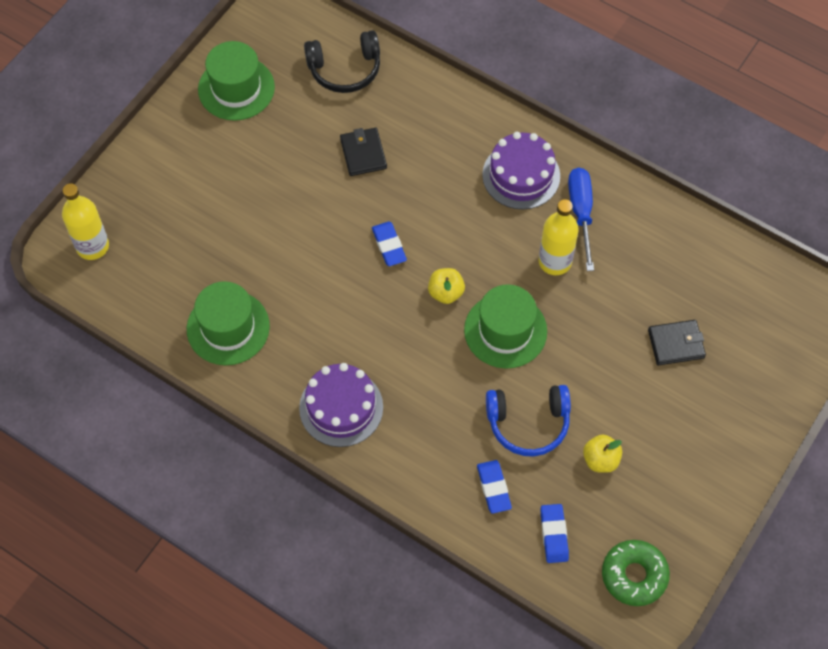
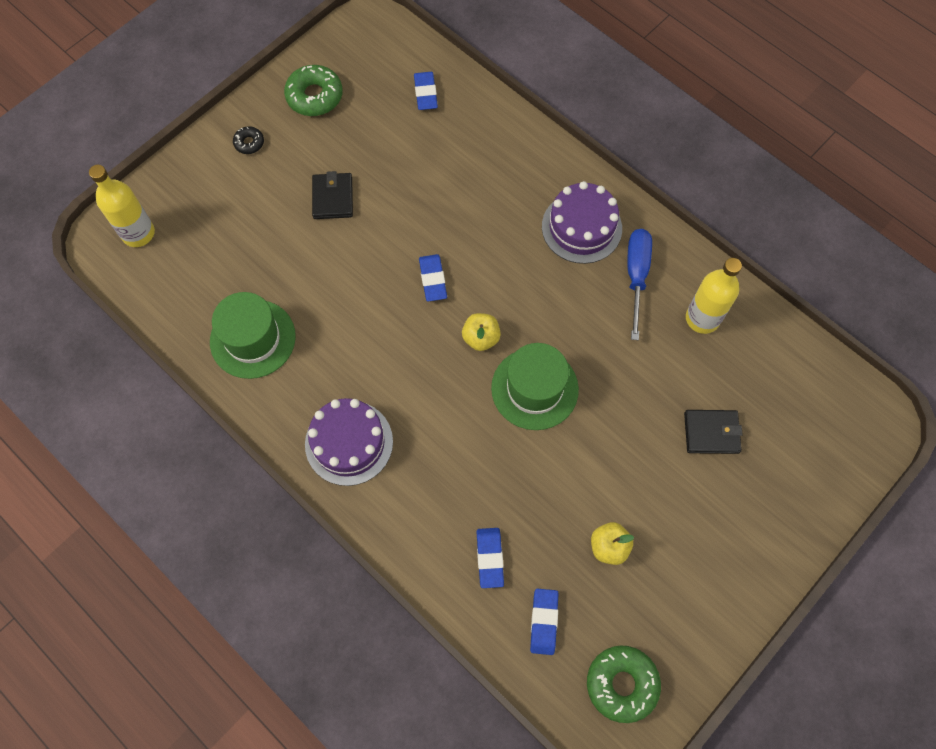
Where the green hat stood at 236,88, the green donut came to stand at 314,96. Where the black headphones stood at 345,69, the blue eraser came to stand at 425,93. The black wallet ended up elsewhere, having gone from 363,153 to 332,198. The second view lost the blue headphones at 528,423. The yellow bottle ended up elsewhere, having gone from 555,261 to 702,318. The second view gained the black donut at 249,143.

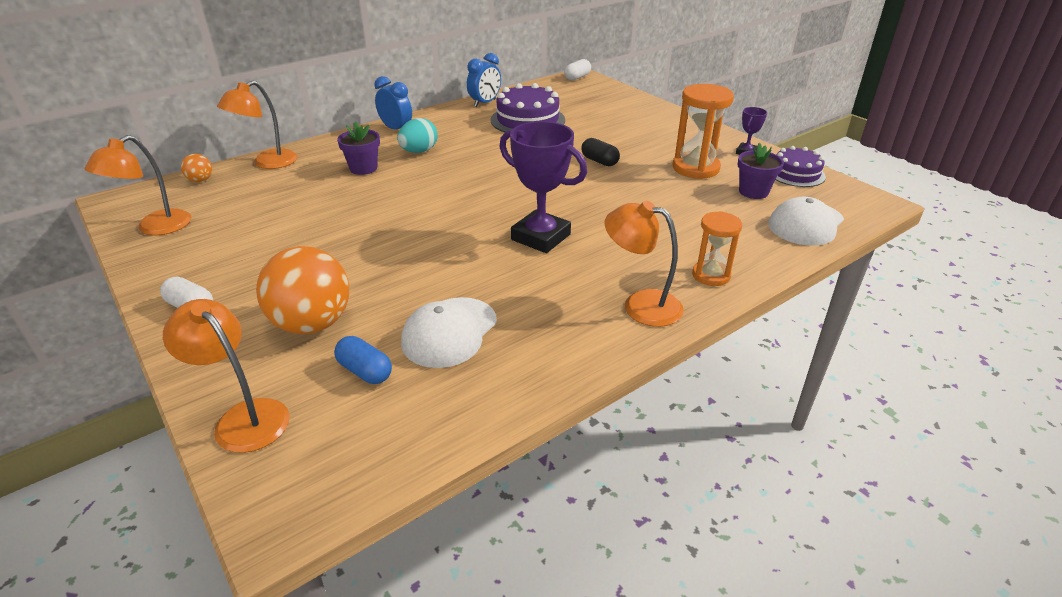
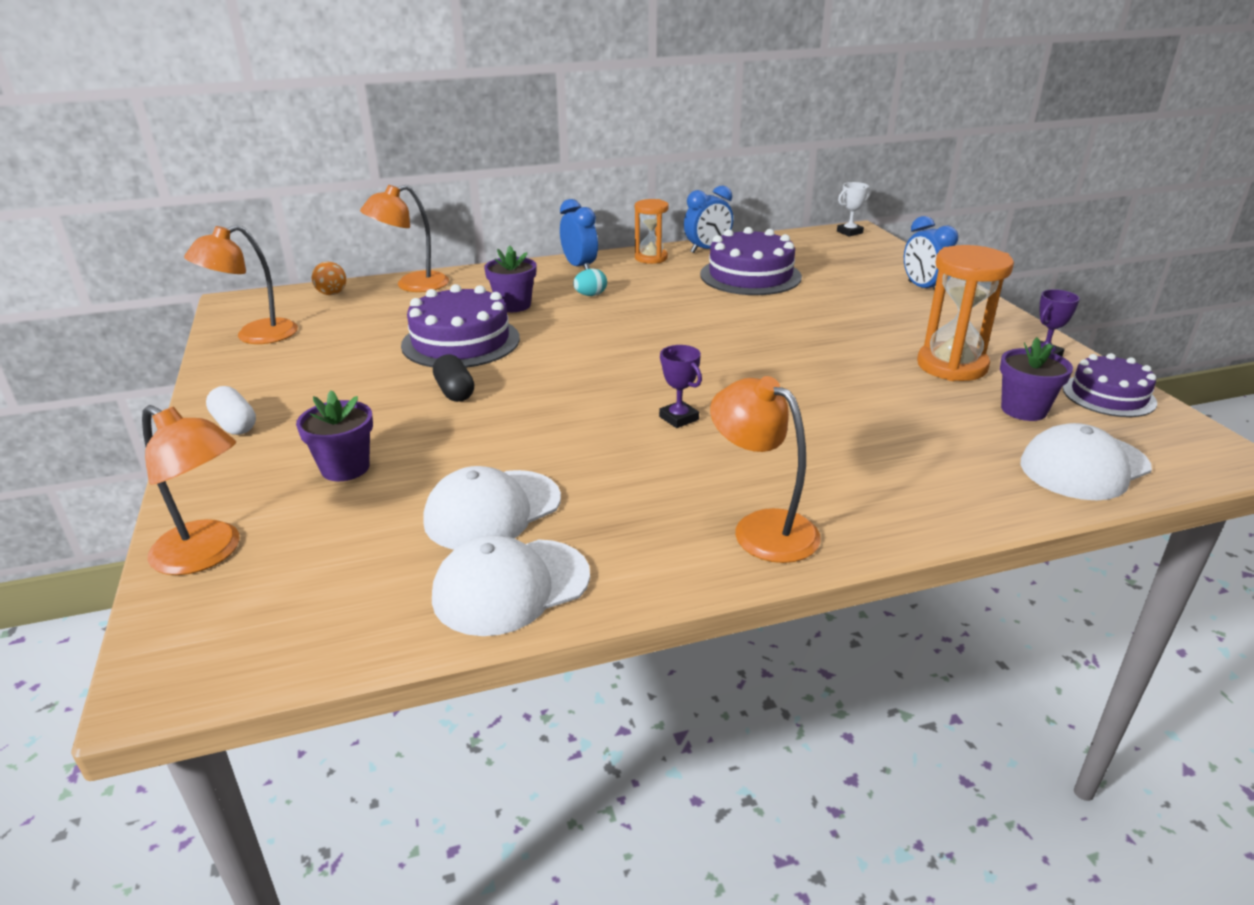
The orange lamp at 244,417 ended up facing another way, 150 degrees clockwise from before. Where the orange ball stood at 312,324, the purple flower pot came to stand at 345,468. The second view lost the blue capsule at 365,371. The size of the turquoise egg at 419,151 changed by a factor of 0.63. The size of the purple trophy at 541,237 changed by a factor of 0.48. Where the white capsule stood at 577,77, the white trophy came to stand at 849,232. The black capsule ended up elsewhere, having gone from 599,161 to 455,391. The orange hourglass ended up elsewhere, having gone from 711,275 to 651,258. The second view gained the purple cake at 461,341. The second view gained the white cap at 511,586. The second view gained the blue clock at 923,288.

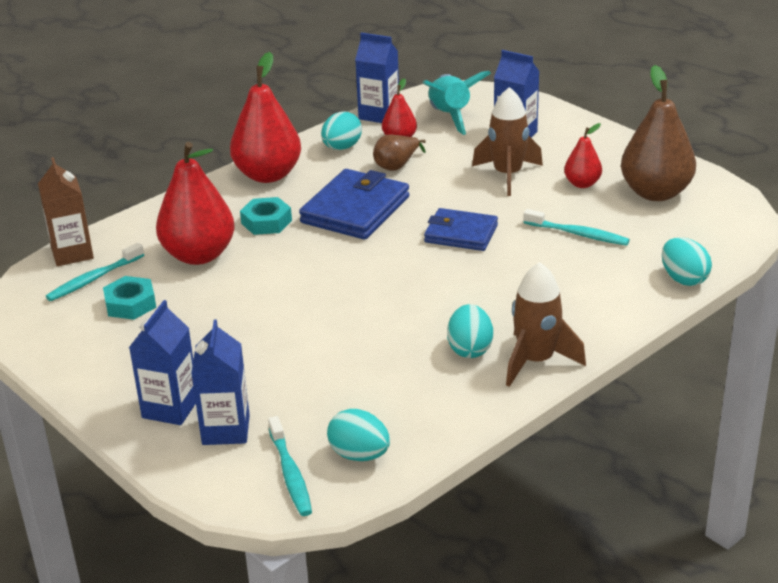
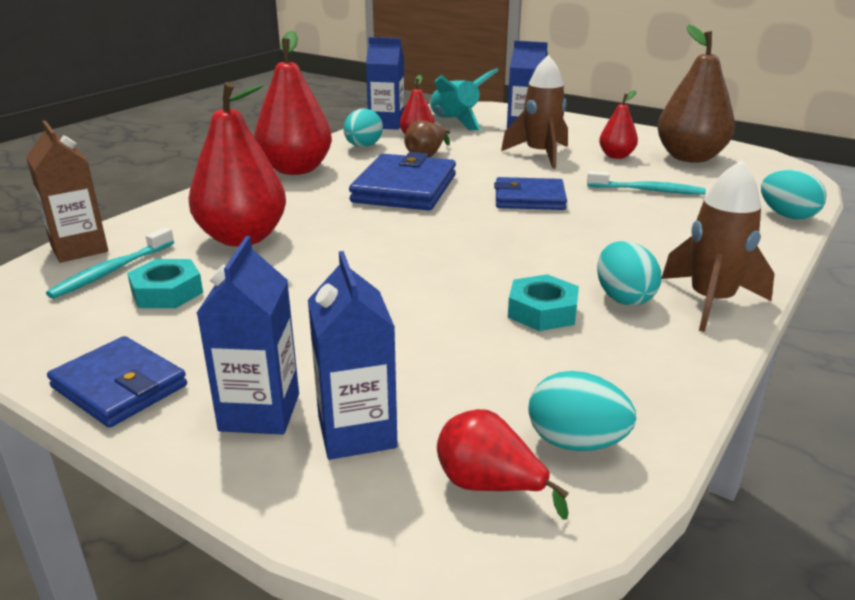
The turquoise nut ended up elsewhere, having gone from 266,222 to 542,311. Where the turquoise toothbrush stood at 290,474, the red pear came to stand at 489,486. The second view gained the blue wallet at 119,386.

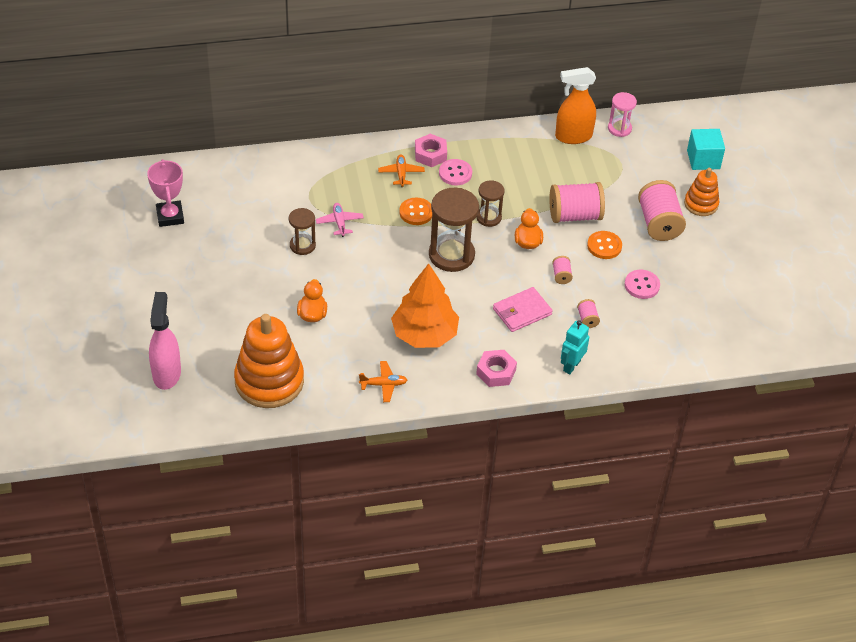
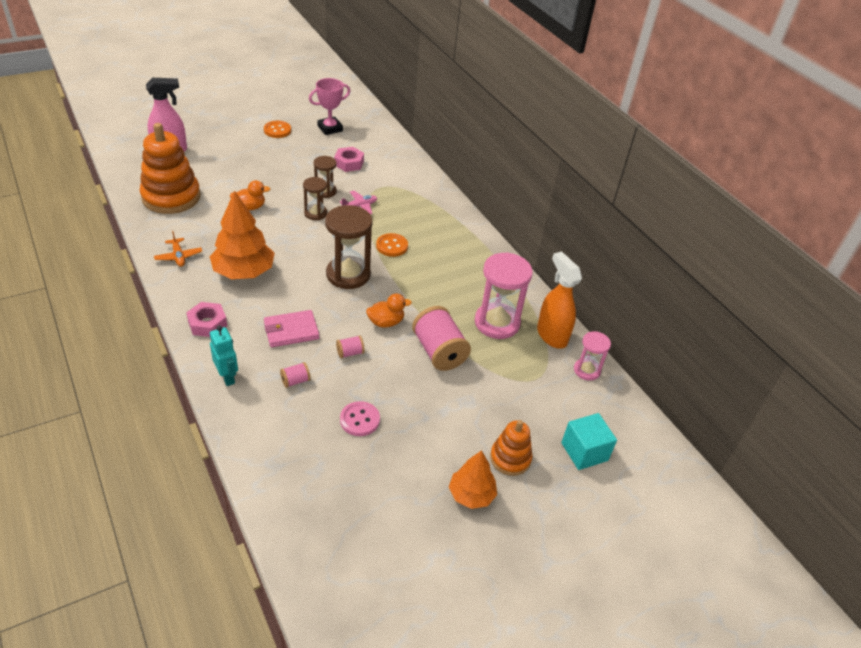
The second view lost the orange plane at 401,173. The pink nut ended up elsewhere, having gone from 430,154 to 349,163. The second view lost the pink button at 455,173. The brown hourglass ended up elsewhere, having gone from 488,217 to 315,213. The pink wallet at 522,311 ended up facing another way, 60 degrees counterclockwise from before. The turquoise robot at 571,366 ended up facing another way, 45 degrees clockwise from before. The orange button ended up elsewhere, having gone from 604,246 to 277,130. The second view lost the pink spool at 659,223. The second view gained the orange tree at 471,495. The second view gained the pink hourglass at 497,323.

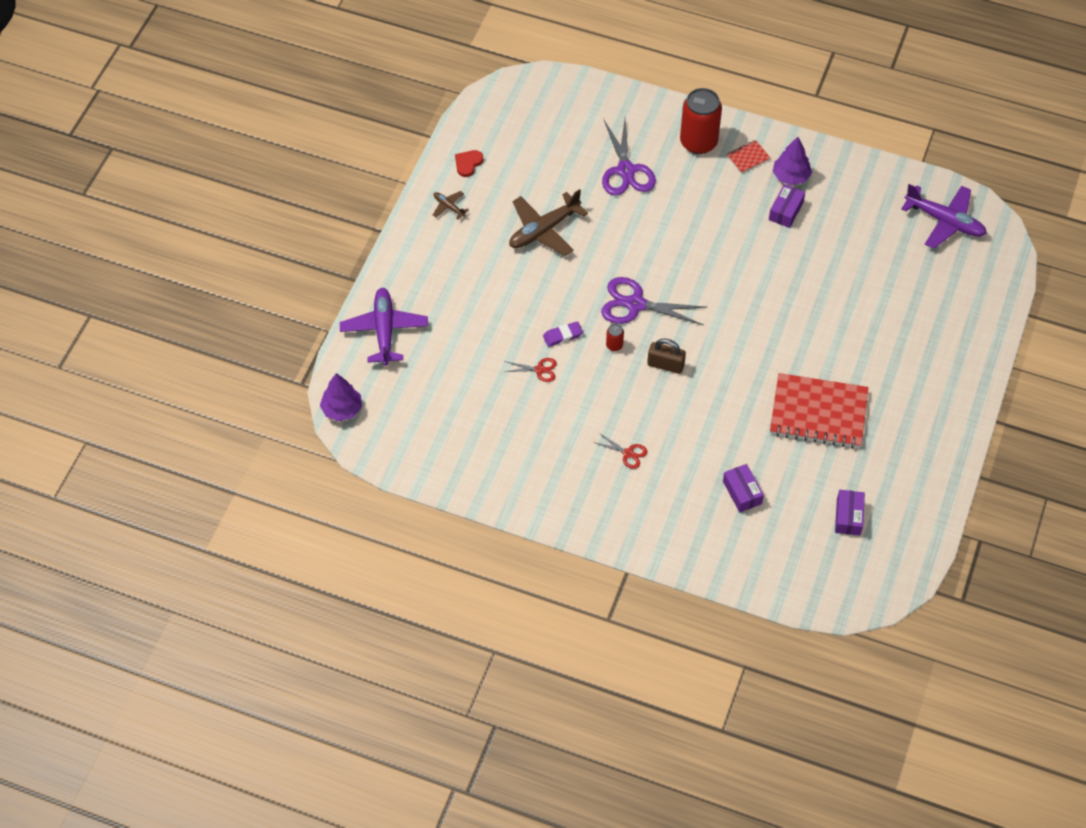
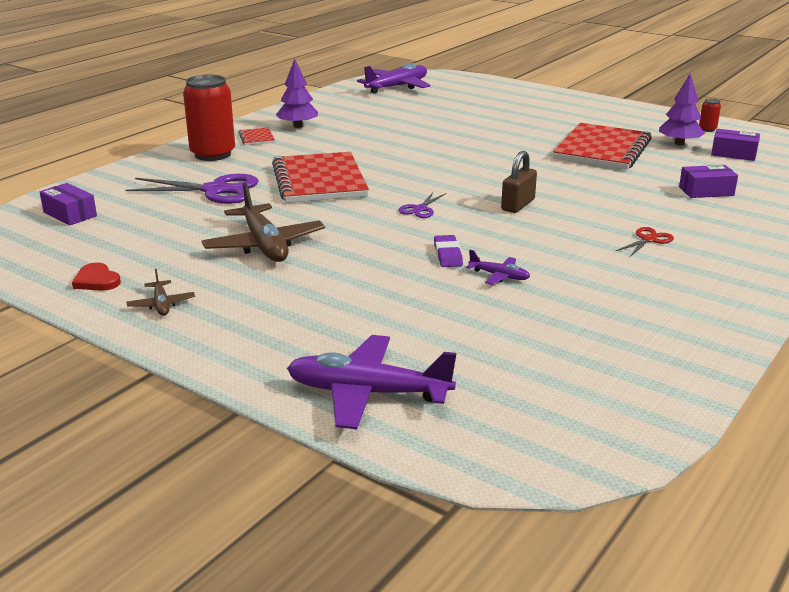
The purple tree ended up elsewhere, having gone from 342,409 to 679,144. The brown plane at 449,207 ended up facing another way, 75 degrees counterclockwise from before. Where the red scissors stood at 539,370, the purple plane came to stand at 499,276. The size of the purple scissors at 635,304 changed by a factor of 0.50. The red can ended up elsewhere, having gone from 614,345 to 707,129. The purple box ended up elsewhere, having gone from 786,211 to 70,214. The second view gained the red notebook at 319,181.

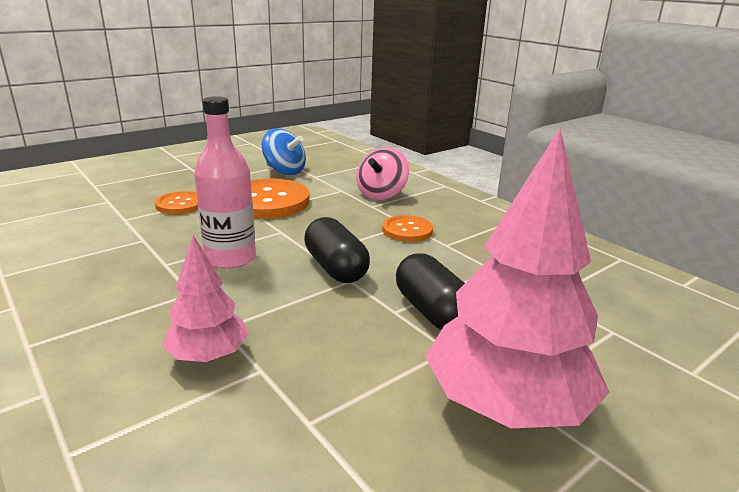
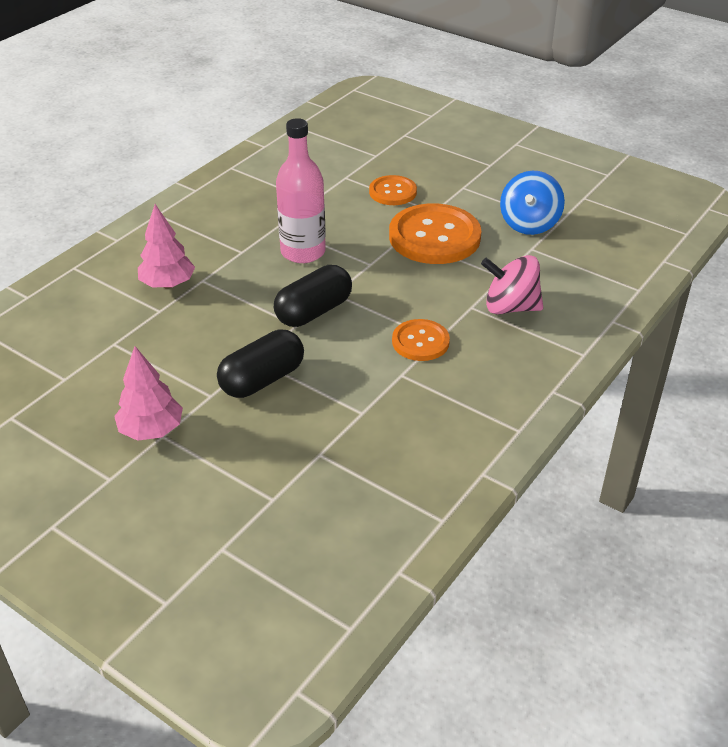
The size of the pink tree at 506,404 changed by a factor of 0.53.

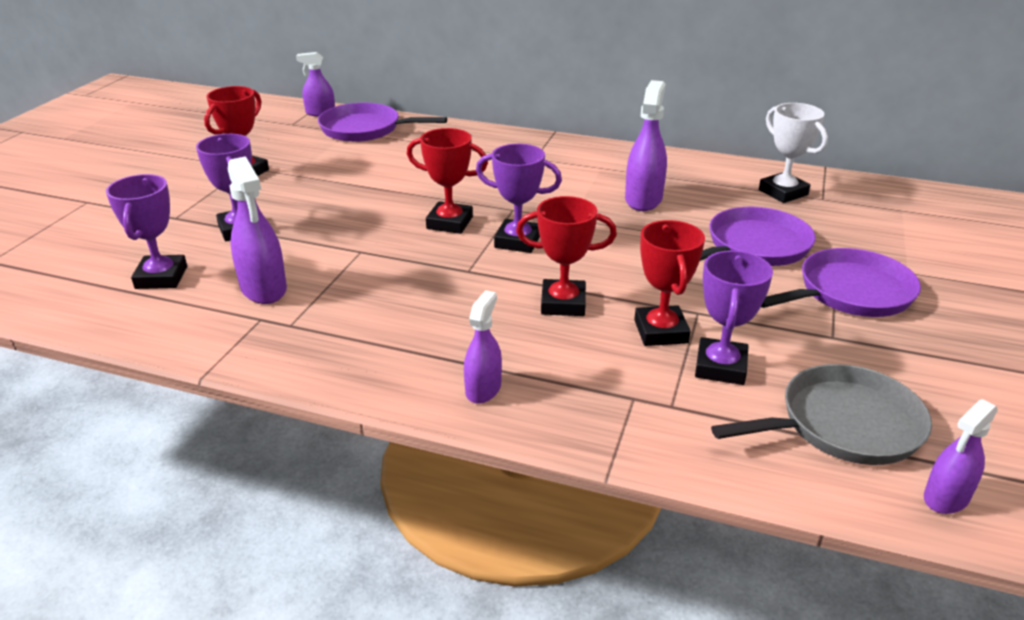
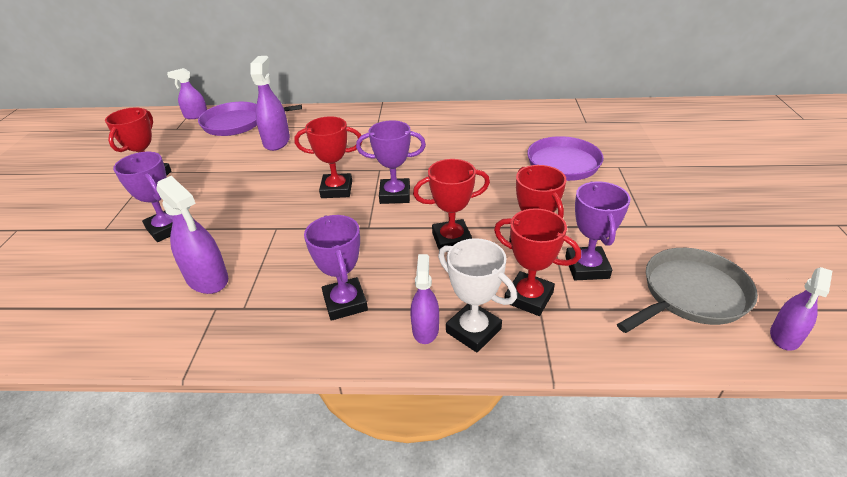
The purple trophy ended up elsewhere, having gone from 161,277 to 345,303. The purple spray bottle ended up elsewhere, having gone from 643,199 to 276,141. The white trophy ended up elsewhere, having gone from 783,192 to 473,330. The second view lost the purple pan at 850,292. The second view gained the red trophy at 528,297.

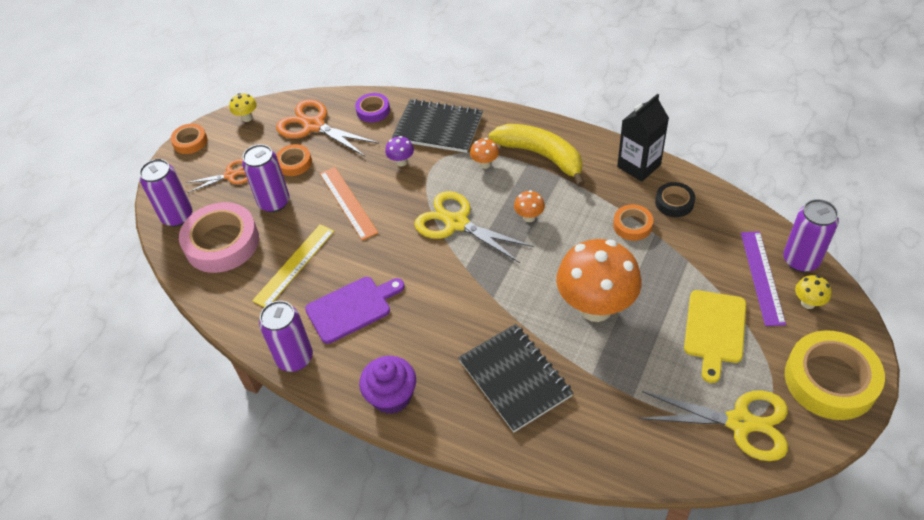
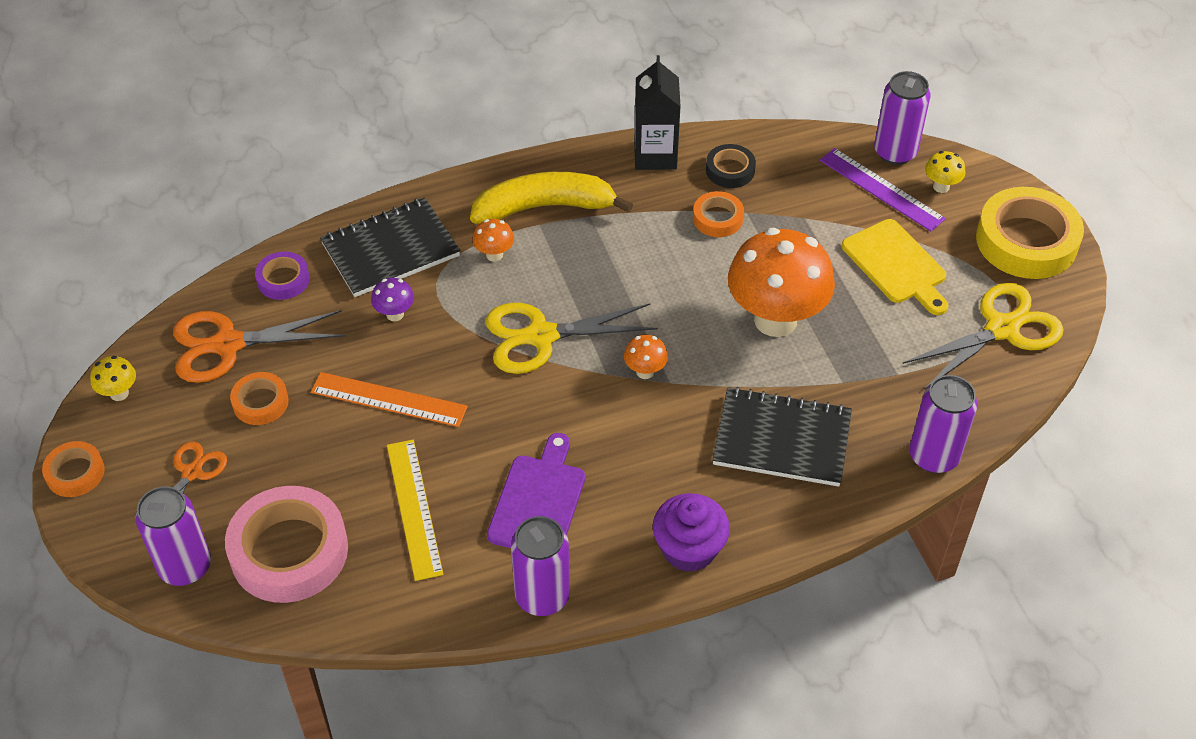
The purple can ended up elsewhere, having gone from 274,202 to 933,456. The orange mushroom ended up elsewhere, having gone from 529,217 to 645,371.

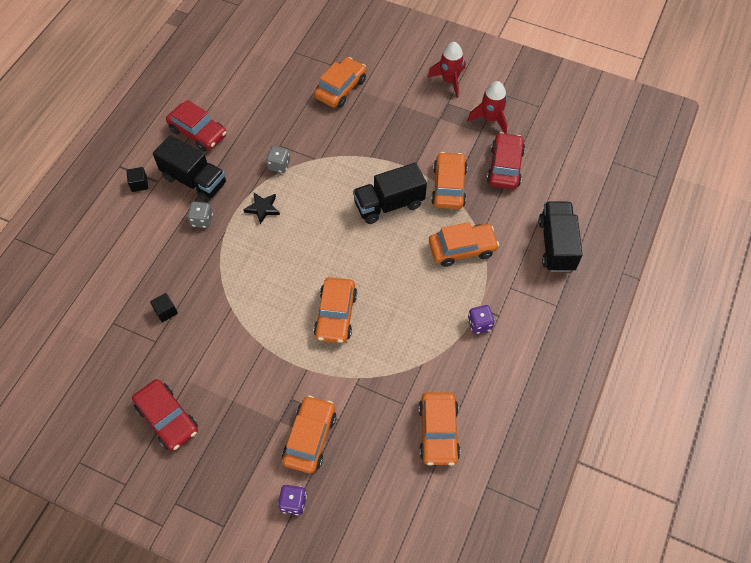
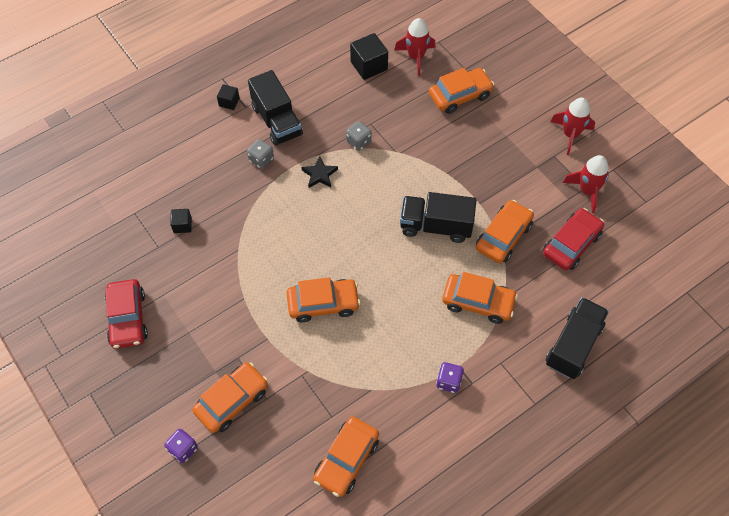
The second view lost the red car at 198,132. The orange car at 336,315 ended up facing another way, 135 degrees counterclockwise from before. The second view gained the black cube at 369,66. The second view gained the red rocket at 416,57.

